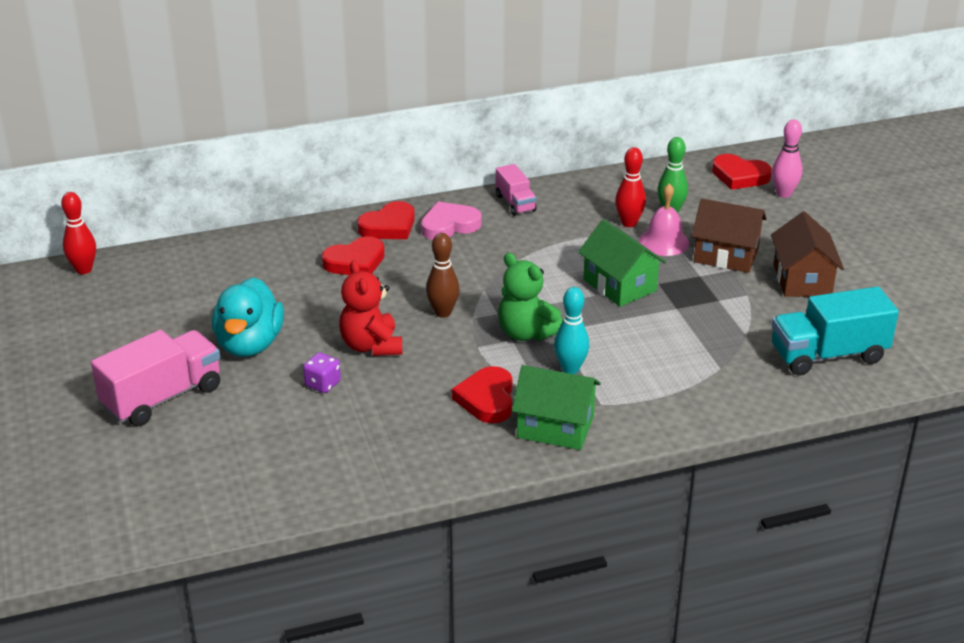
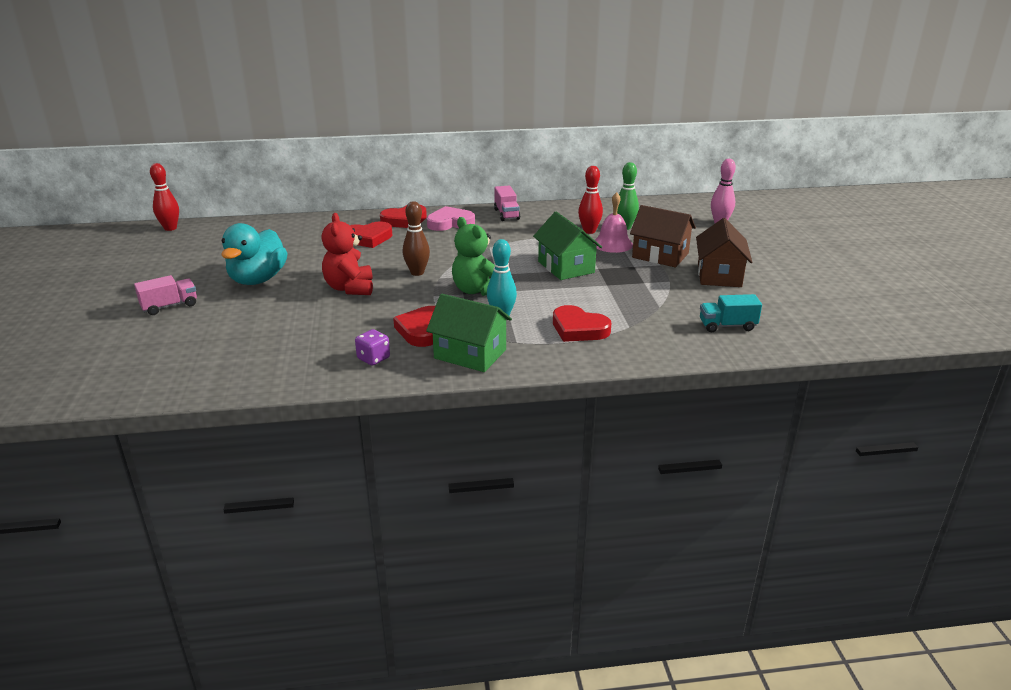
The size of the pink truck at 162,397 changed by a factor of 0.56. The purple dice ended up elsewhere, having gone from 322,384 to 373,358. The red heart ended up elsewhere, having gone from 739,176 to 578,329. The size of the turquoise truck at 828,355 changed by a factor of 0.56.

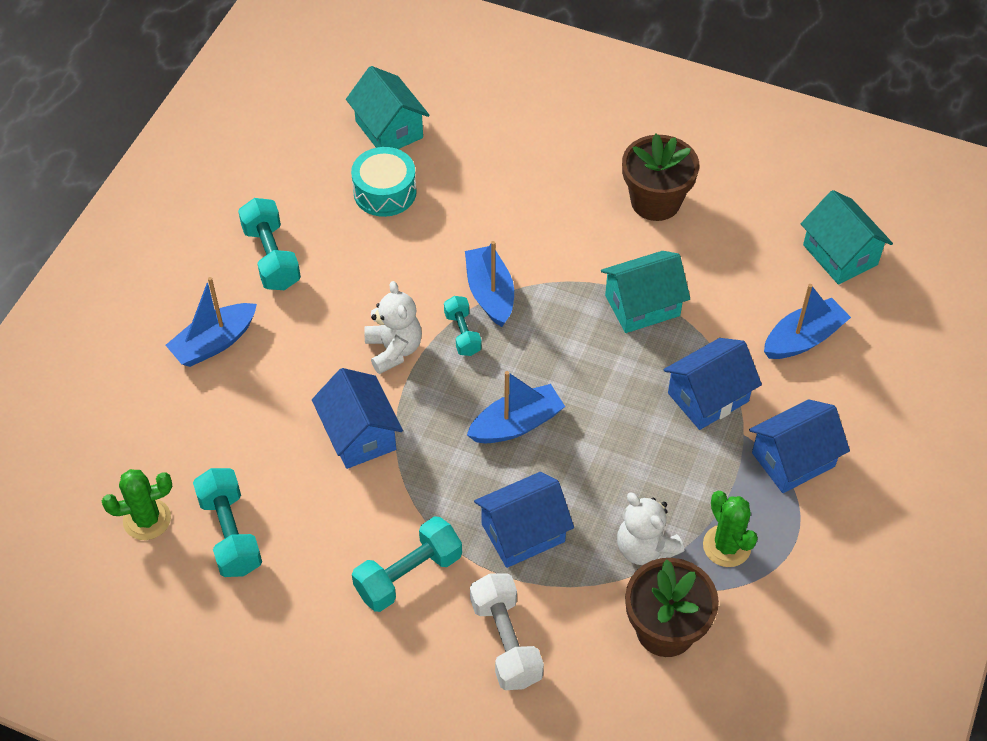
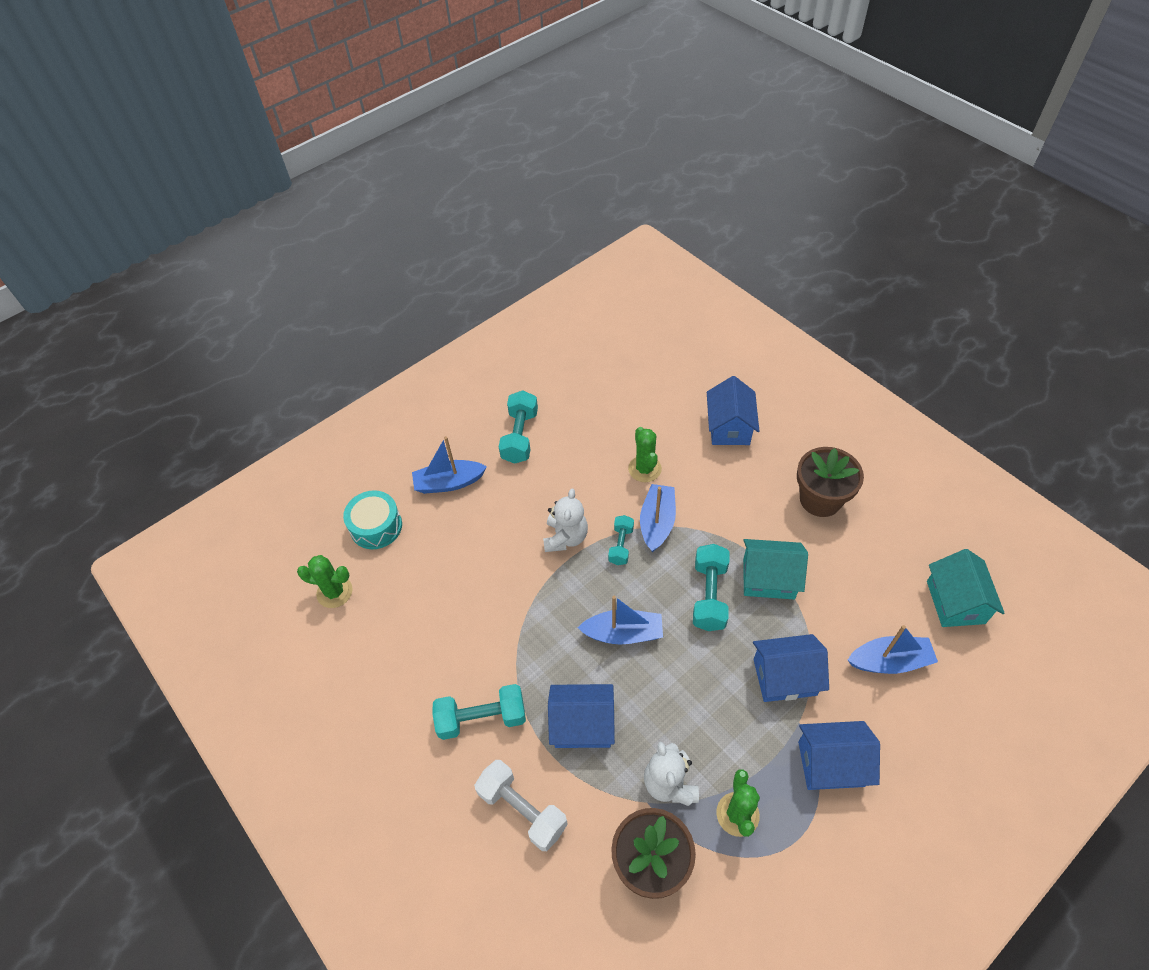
The turquoise dumbbell ended up elsewhere, having gone from 230,533 to 709,595. The blue house ended up elsewhere, having gone from 359,434 to 729,427. The second view lost the turquoise house at 389,129. The turquoise drum ended up elsewhere, having gone from 385,192 to 376,526. The white dumbbell at 506,641 ended up facing another way, 60 degrees counterclockwise from before. The second view gained the green cactus at 644,469.

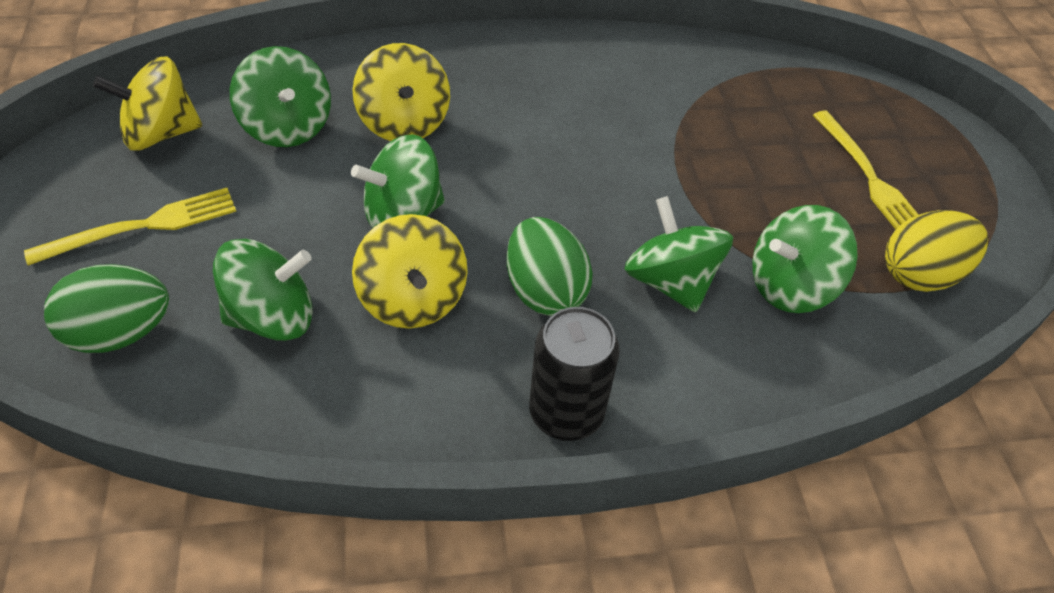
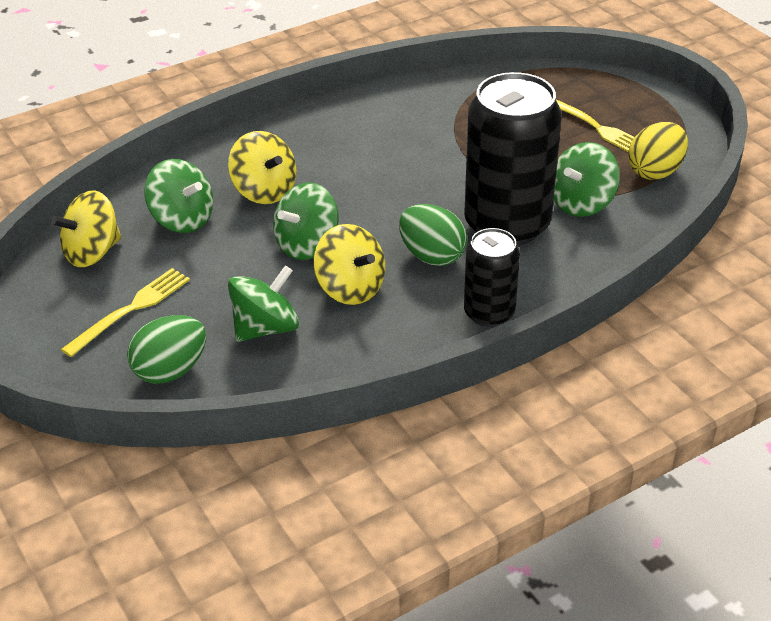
Where the green spinning top stood at 670,281, the black can came to stand at 507,225.

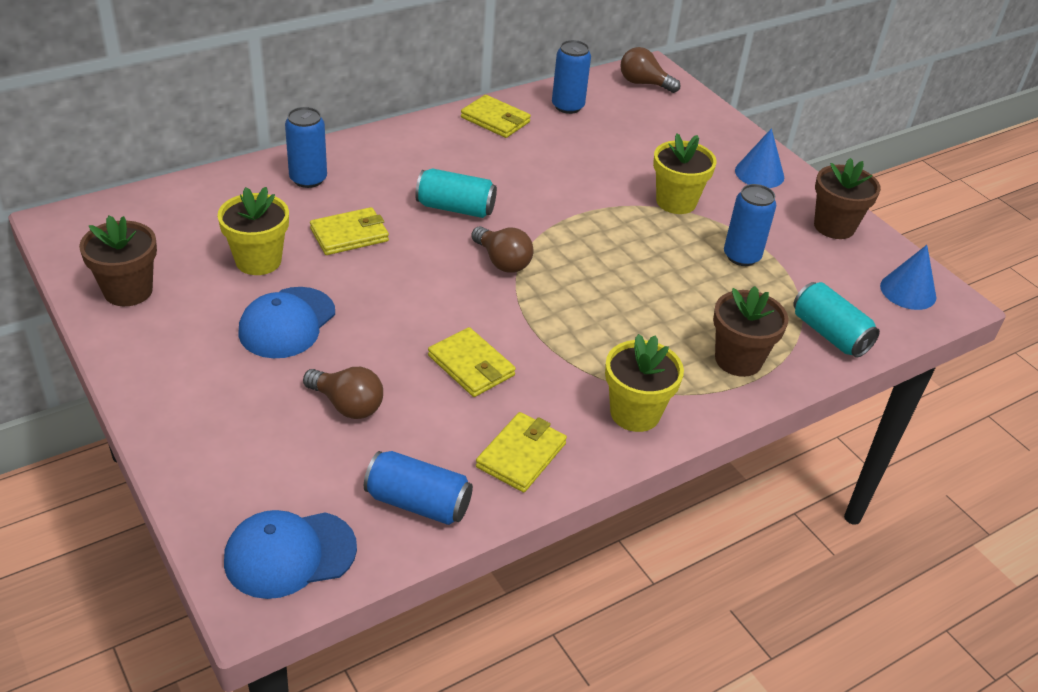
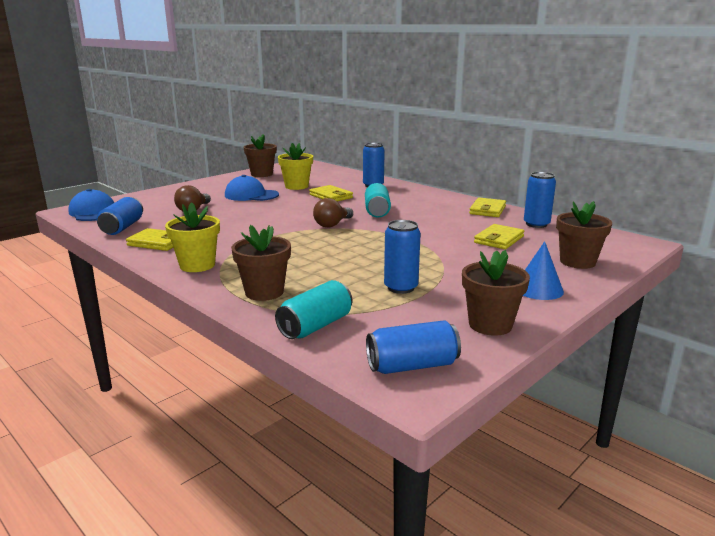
The yellow wallet ended up elsewhere, having gone from 471,366 to 499,239. The second view lost the brown light bulb at 644,83. The second view lost the yellow flower pot at 676,202. Where the blue cone stood at 908,291, the blue can came to stand at 412,365. The second view gained the brown flower pot at 577,262.

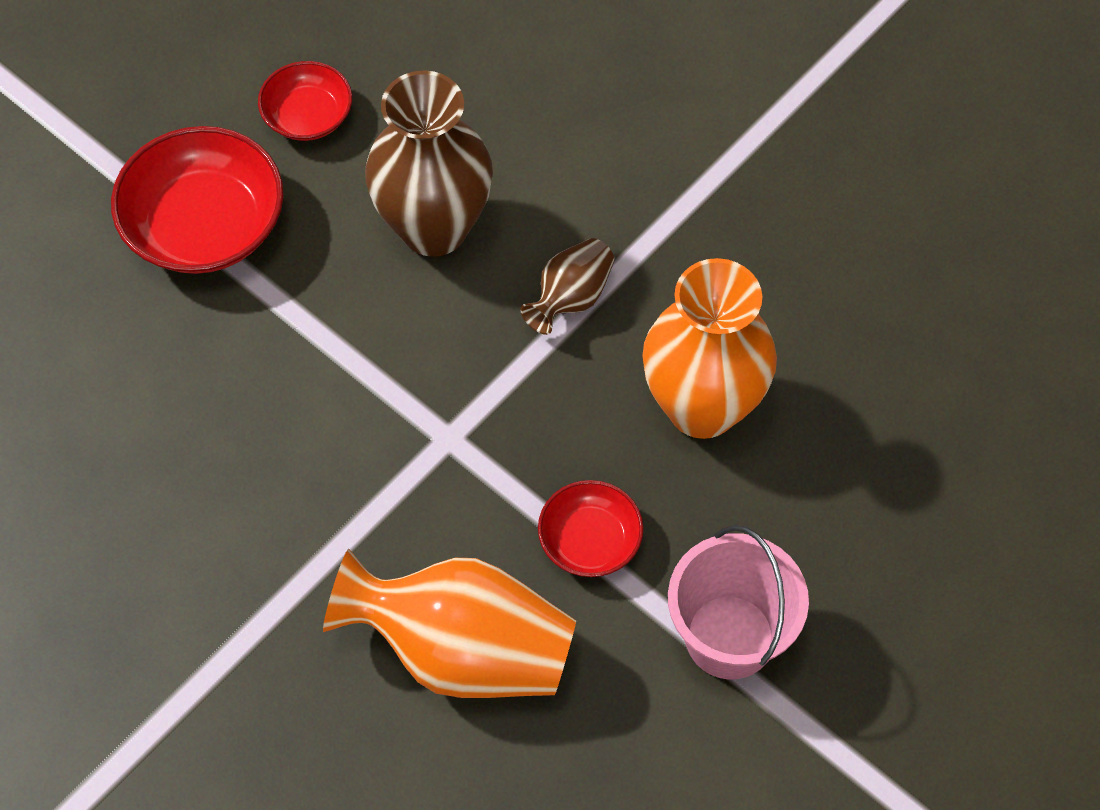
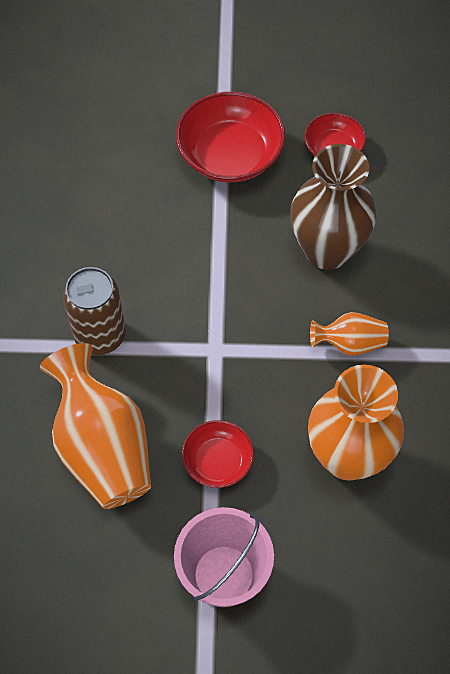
What was the brown vase at 570,298 turned into the orange vase at 349,343. The second view gained the brown can at 100,335.

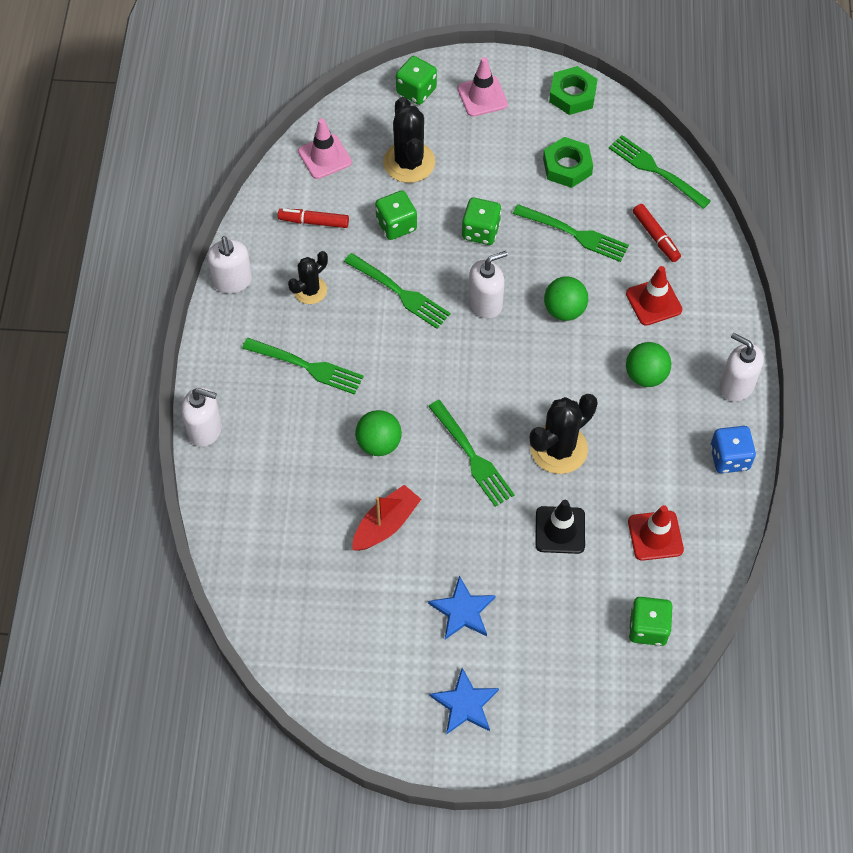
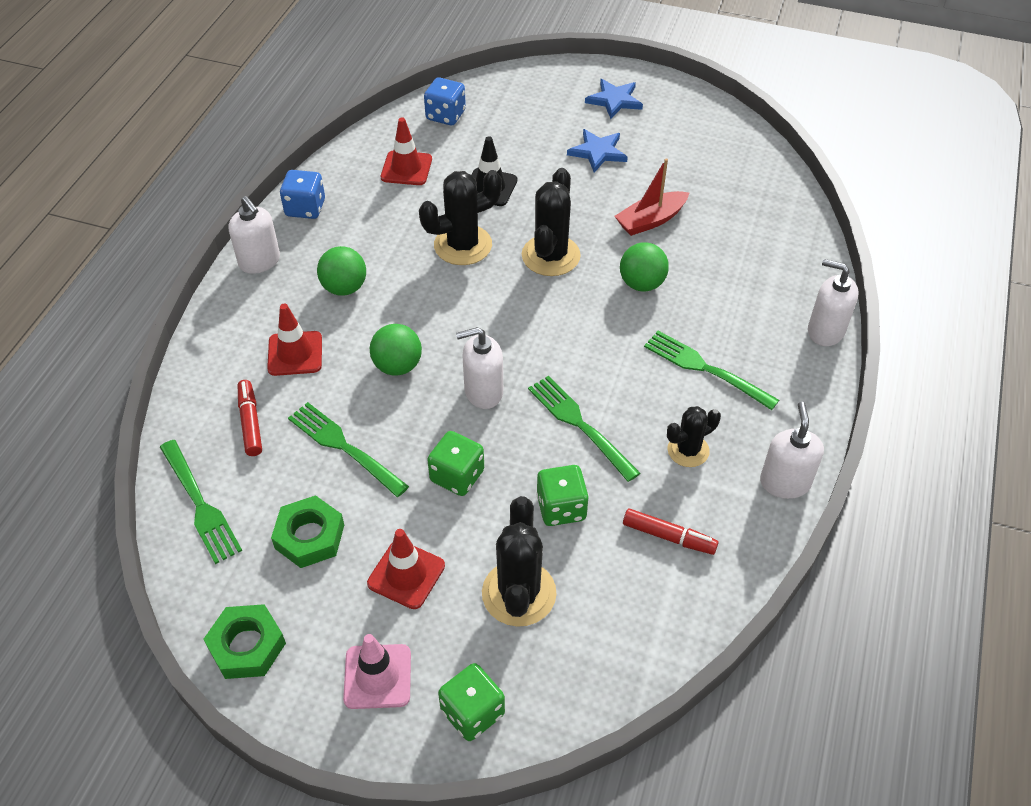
The second view lost the pink traffic cone at 324,157. Where the green fork stood at 472,456, the black cactus came to stand at 550,256. What was the green dice at 648,628 turned into the blue dice at 445,115. The second view gained the red traffic cone at 406,574.

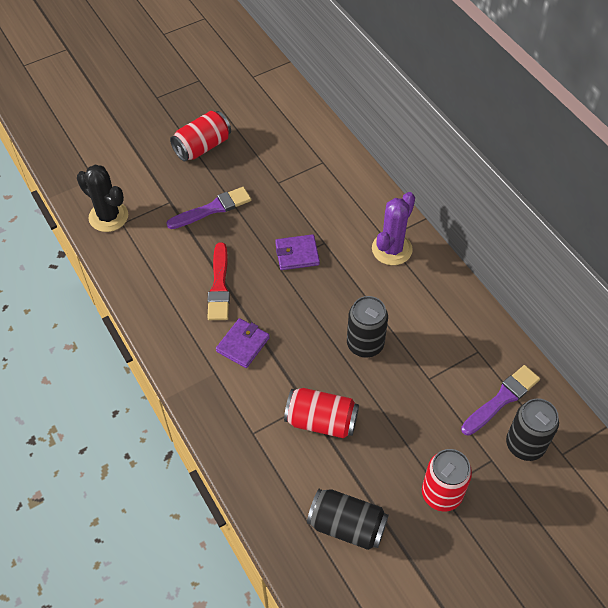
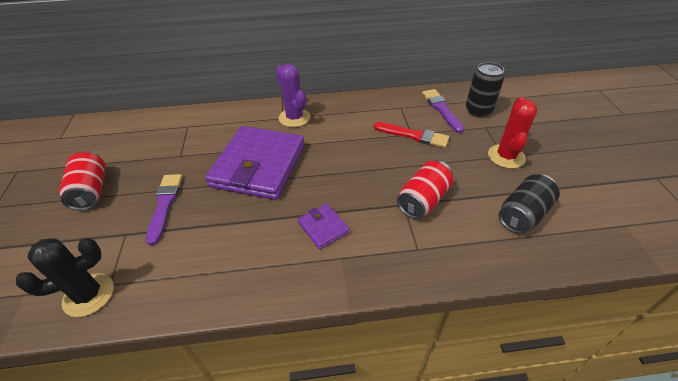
The red brush ended up elsewhere, having gone from 219,286 to 413,135. The size of the purple wallet at 297,254 changed by a factor of 2.30. The second view lost the black can at 365,344. Where the red can stood at 441,494, the red cactus came to stand at 506,156.

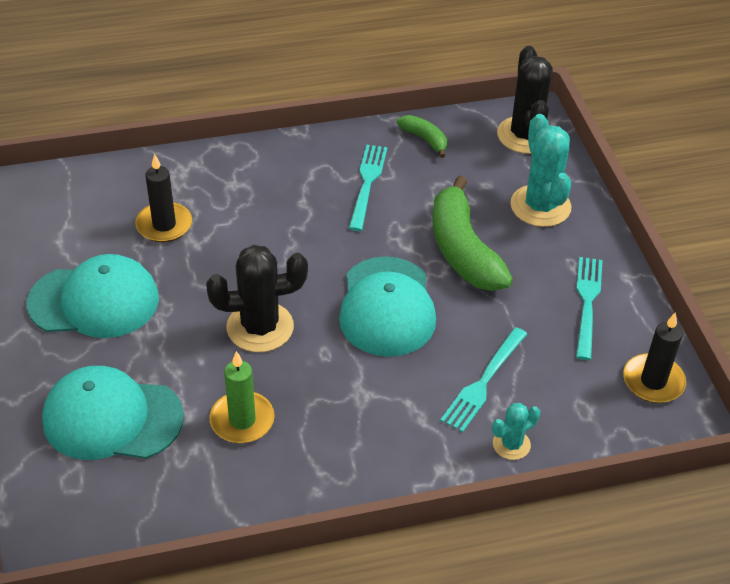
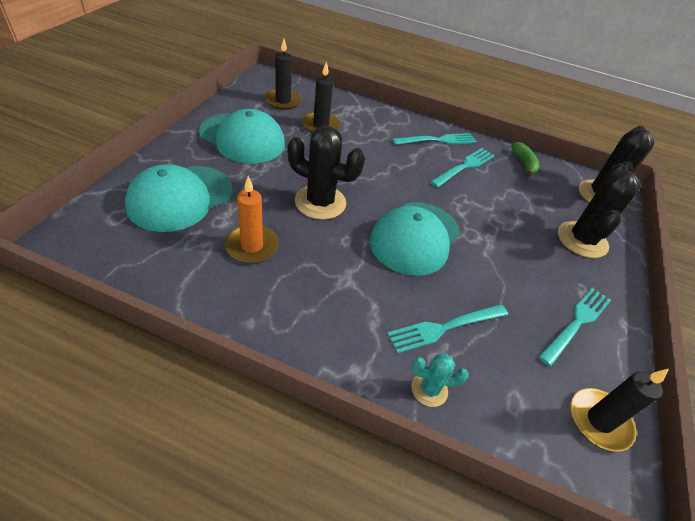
The turquoise cap at 112,418 ended up facing another way, 90 degrees counterclockwise from before. What was the green candle at 242,420 turned into the orange candle at 252,246. The second view lost the green banana at 463,250. What was the turquoise cactus at 540,206 turned into the black cactus at 582,240. The second view gained the black candle at 283,101. The second view gained the turquoise fork at 438,140.

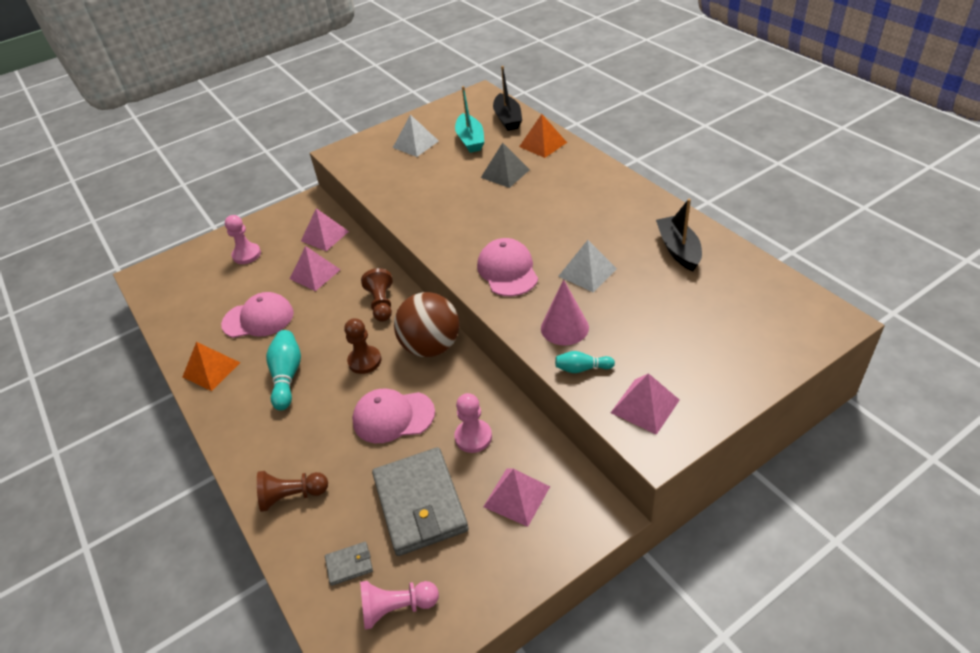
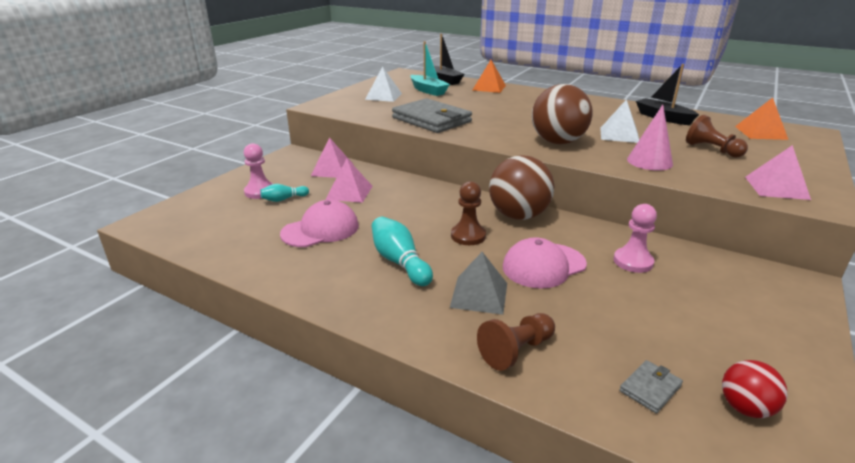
The orange pyramid ended up elsewhere, having gone from 211,369 to 760,132. Where the pink pawn stood at 397,608, the red ball came to stand at 745,408. The brown pawn ended up elsewhere, having gone from 381,304 to 712,150. The grey wallet ended up elsewhere, having gone from 420,504 to 431,120. Where the pink cap stood at 507,270, the brown ball came to stand at 557,142. The grey pyramid ended up elsewhere, having gone from 505,173 to 479,295. The second view lost the pink pyramid at 516,496. The turquoise bowling pin ended up elsewhere, having gone from 582,368 to 284,199.

